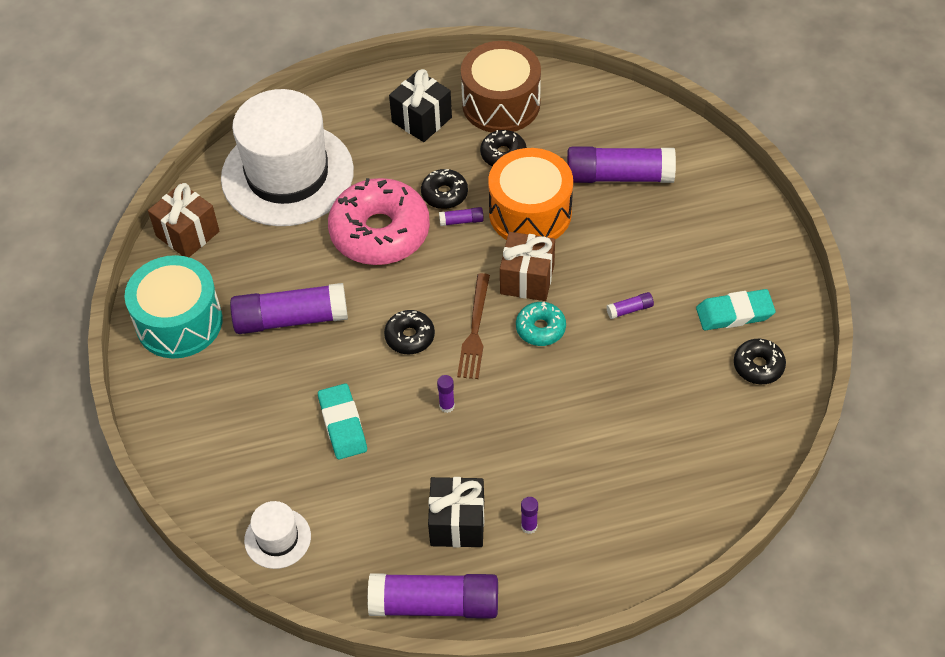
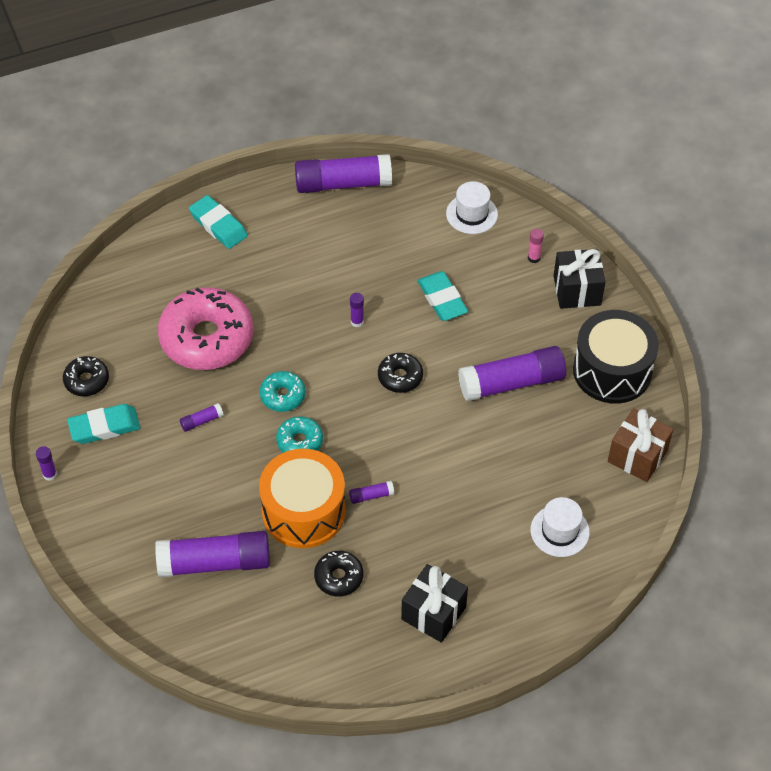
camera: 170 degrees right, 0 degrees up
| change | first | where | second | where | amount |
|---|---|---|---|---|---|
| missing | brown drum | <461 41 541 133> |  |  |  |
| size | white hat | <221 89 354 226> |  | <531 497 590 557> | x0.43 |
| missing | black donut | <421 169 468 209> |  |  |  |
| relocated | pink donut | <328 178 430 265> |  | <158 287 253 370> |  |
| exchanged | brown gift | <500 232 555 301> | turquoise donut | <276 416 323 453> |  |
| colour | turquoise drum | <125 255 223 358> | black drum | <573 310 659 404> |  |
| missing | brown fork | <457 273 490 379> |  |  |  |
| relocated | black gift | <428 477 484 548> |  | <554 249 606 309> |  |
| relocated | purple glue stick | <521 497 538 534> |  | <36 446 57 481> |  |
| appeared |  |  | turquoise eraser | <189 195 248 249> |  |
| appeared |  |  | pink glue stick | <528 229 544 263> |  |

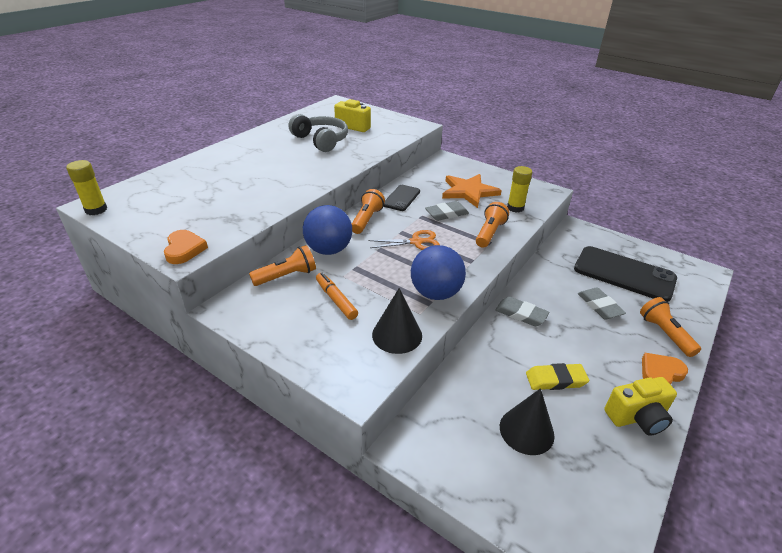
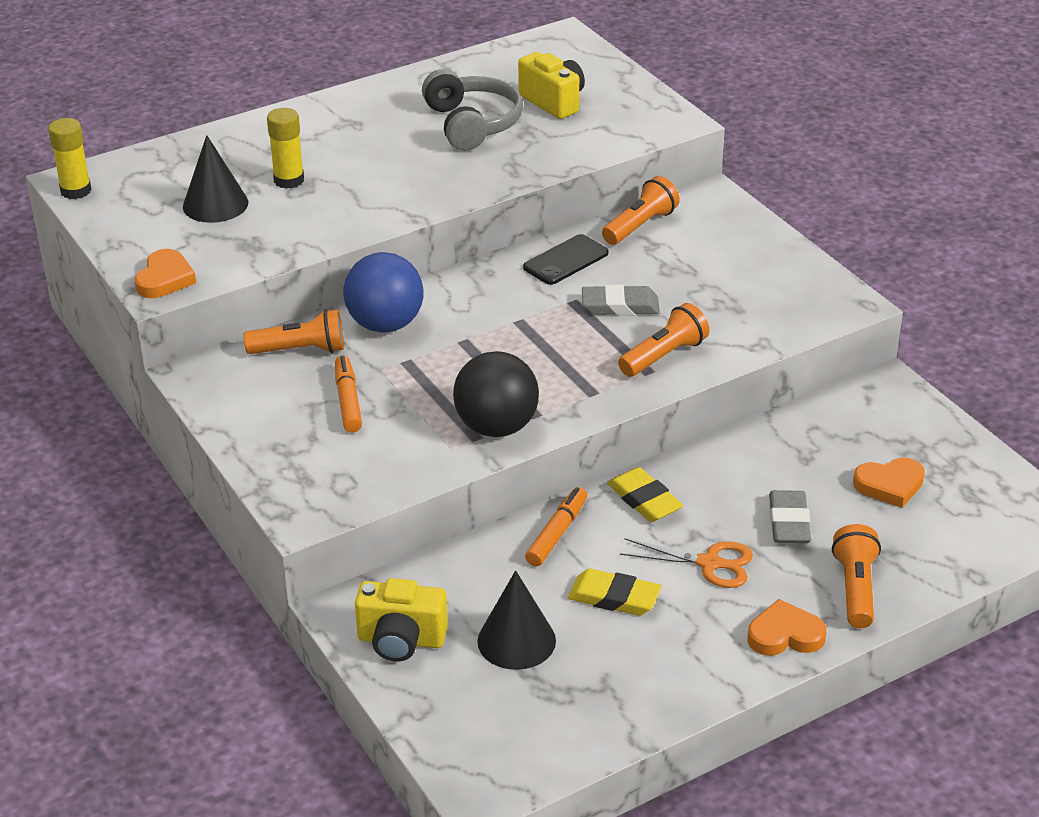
camera: 25 degrees right, 0 degrees up
| change | first | where | second | where | amount |
|---|---|---|---|---|---|
| relocated | yellow glue stick | <507 166 532 213> |  | <267 108 304 189> |  |
| missing | orange star | <442 174 502 208> |  |  |  |
| relocated | orange flashlight | <352 189 385 234> |  | <602 176 680 245> |  |
| relocated | orange scissors | <369 230 440 250> |  | <620 538 753 588> |  |
| colour | blue ball | <411 245 466 300> | black ball | <453 351 539 437> |  |
| exchanged | black phone | <574 246 677 302> | orange heart | <853 458 925 508> |  |
| relocated | black cone | <372 288 422 354> |  | <183 135 248 223> |  |
| colour | grey eraser | <495 297 549 326> | yellow eraser | <607 467 683 522> |  |
| relocated | yellow camera | <604 377 677 436> |  | <355 578 448 661> |  |
| appeared |  |  | orange marker | <525 487 587 567> |  |

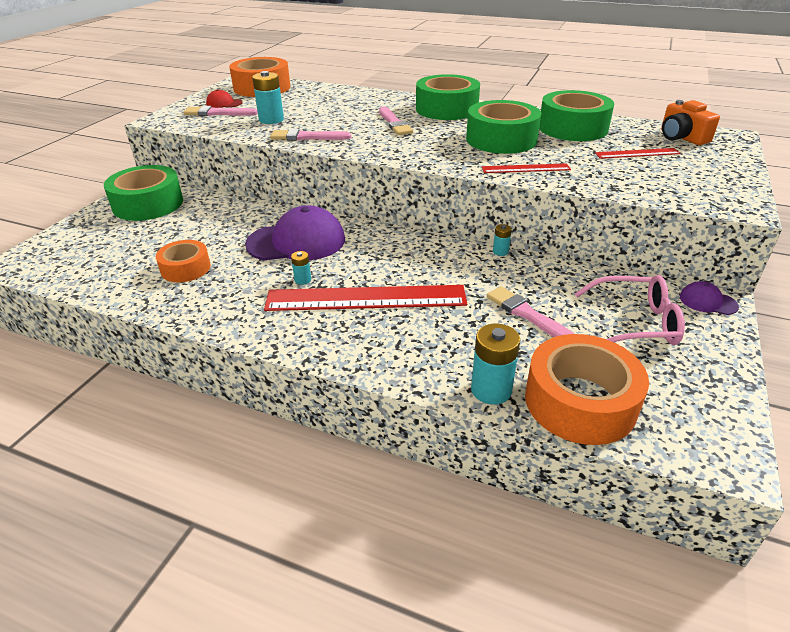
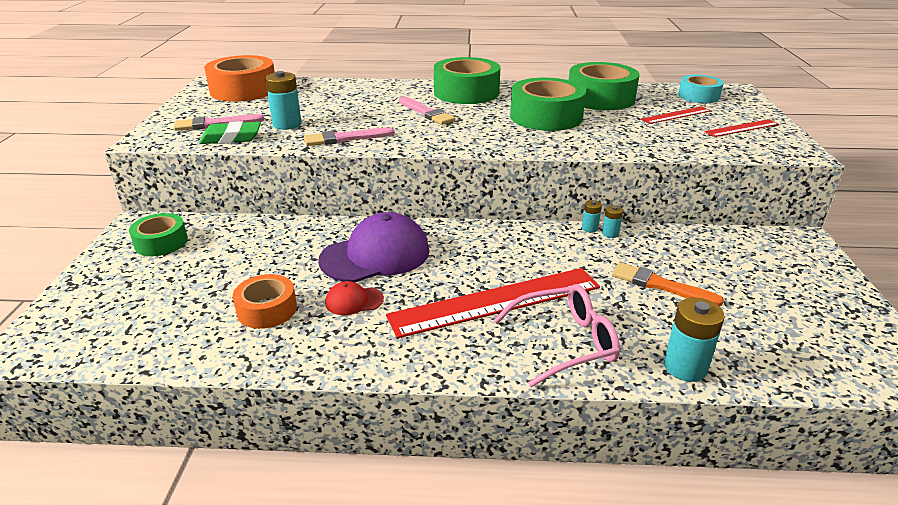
camera: 20 degrees left, 5 degrees down
| change | first | where | second | where | amount |
|---|---|---|---|---|---|
| relocated | red cap | <206 89 243 108> |  | <325 281 384 315> |  |
| exchanged | orange camera | <661 100 720 145> | turquoise tape | <678 75 724 103> |  |
| relocated | red ruler | <482 163 571 173> |  | <704 119 779 137> |  |
| size | green tape | <104 165 183 221> |  | <129 213 188 256> | x0.60 |
| relocated | turquoise battery | <291 251 311 285> |  | <602 205 623 238> |  |
| relocated | pink glasses | <574 275 685 345> |  | <493 284 620 387> |  |
| missing | purple cap | <680 281 739 315> |  |  |  |
| colour | pink brush | <487 286 574 337> | orange brush | <612 262 724 306> |  |
| missing | orange tape | <525 334 649 445> |  |  |  |
| appeared |  |  | green eraser | <199 121 261 144> |  |

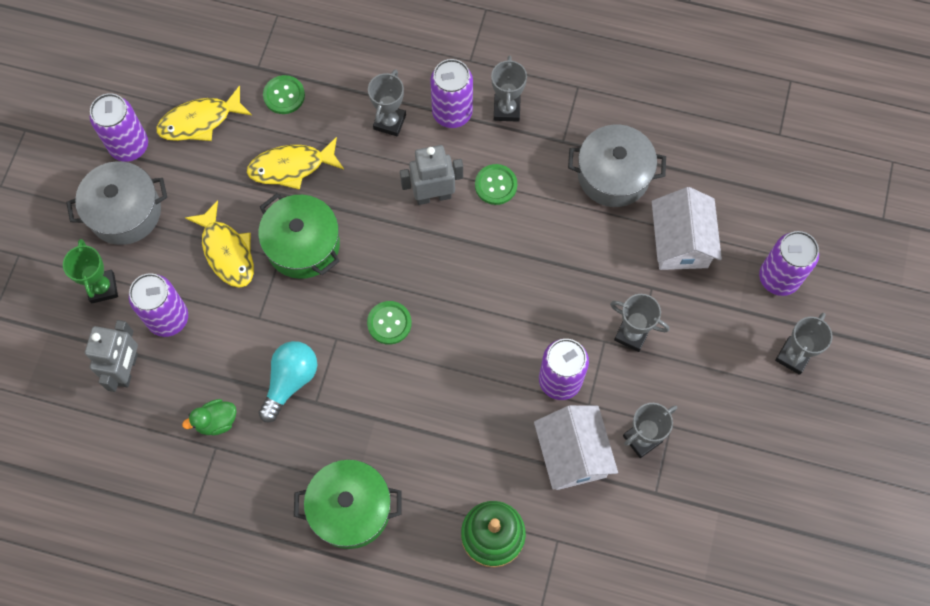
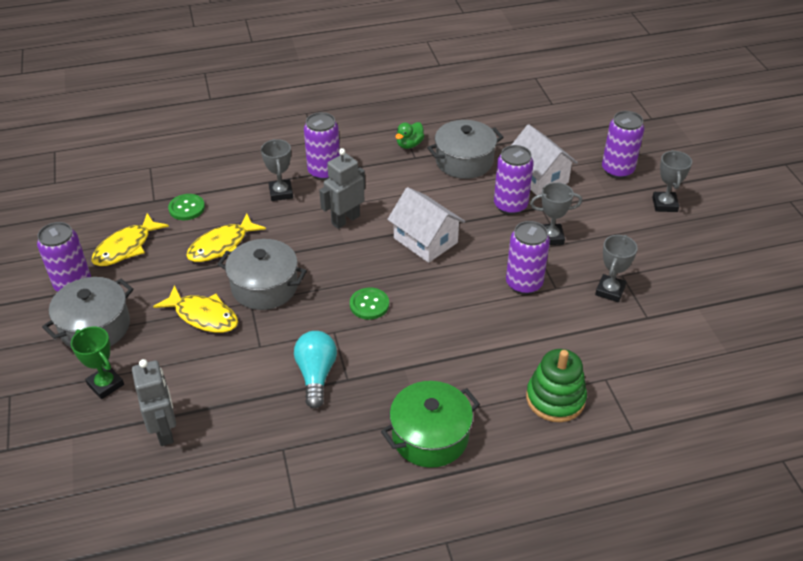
camera: 30 degrees left, 25 degrees down
| change | first | where | second | where | amount |
|---|---|---|---|---|---|
| missing | grey trophy | <491 56 527 122> |  |  |  |
| missing | green button | <475 164 517 205> |  |  |  |
| colour | green pot | <258 193 340 279> | grey pot | <217 239 307 310> |  |
| relocated | purple can | <129 273 188 337> |  | <494 145 534 215> |  |
| relocated | green duck | <182 399 237 435> |  | <395 122 424 149> |  |
| relocated | white house | <534 405 618 490> |  | <387 187 465 263> |  |

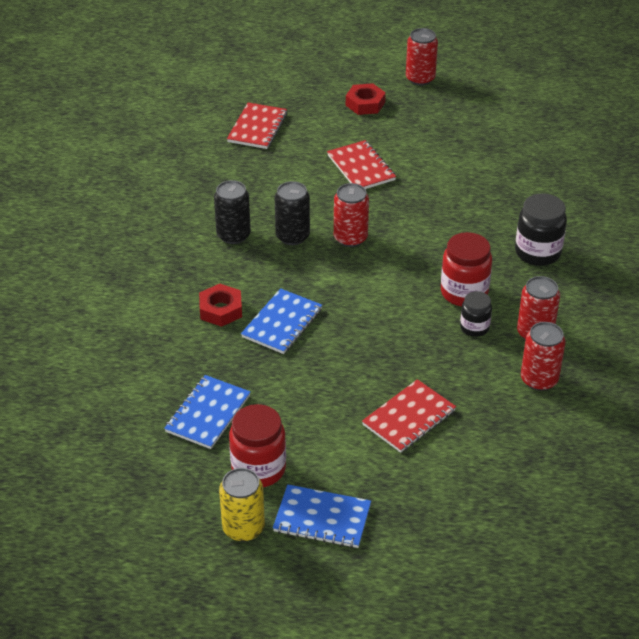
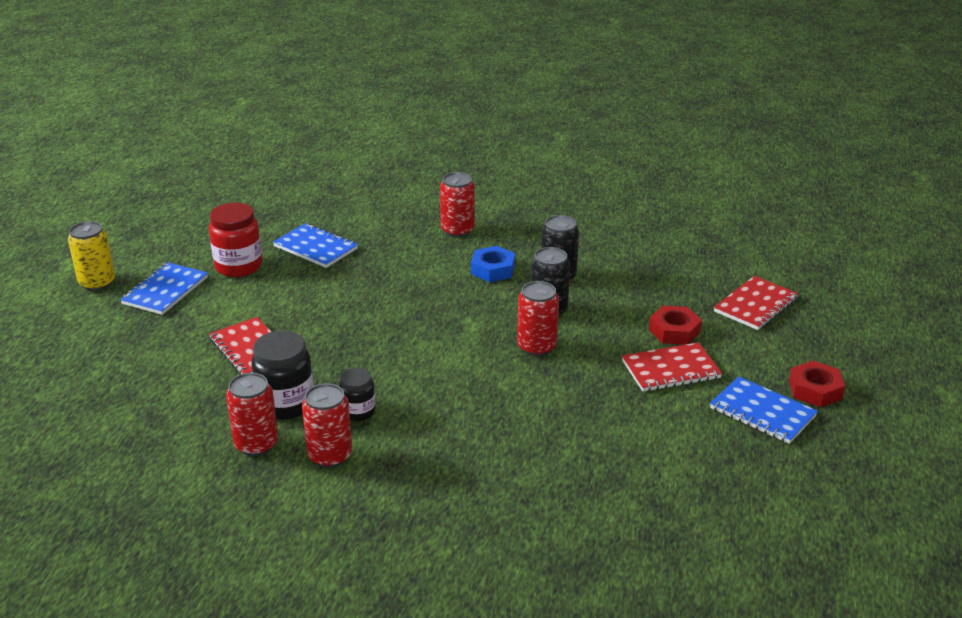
camera: 100 degrees right, 10 degrees down
| change | first | where | second | where | amount |
|---|---|---|---|---|---|
| relocated | red can | <406 28 438 86> |  | <440 172 475 237> |  |
| spun | red notebook | <227 102 287 149> |  | <714 276 798 330> | 75 degrees counterclockwise |
| relocated | black jar | <515 193 567 266> |  | <251 331 314 420> |  |
| missing | red jar | <441 232 492 306> |  |  |  |
| relocated | red nut | <199 284 242 327> |  | <649 306 702 345> |  |
| relocated | blue notebook | <241 288 322 354> |  | <710 376 818 444> |  |
| relocated | yellow can | <219 468 265 542> |  | <68 221 115 291> |  |
| appeared |  |  | blue nut | <471 246 515 282> |  |

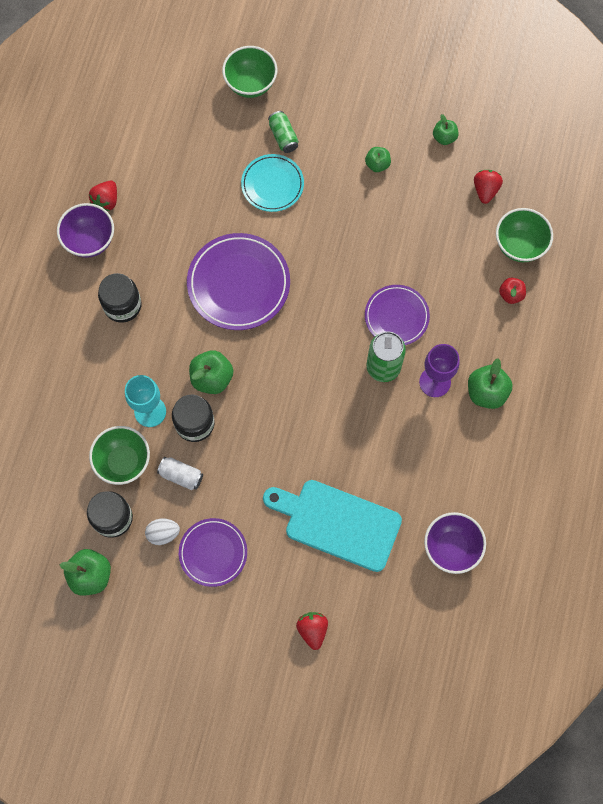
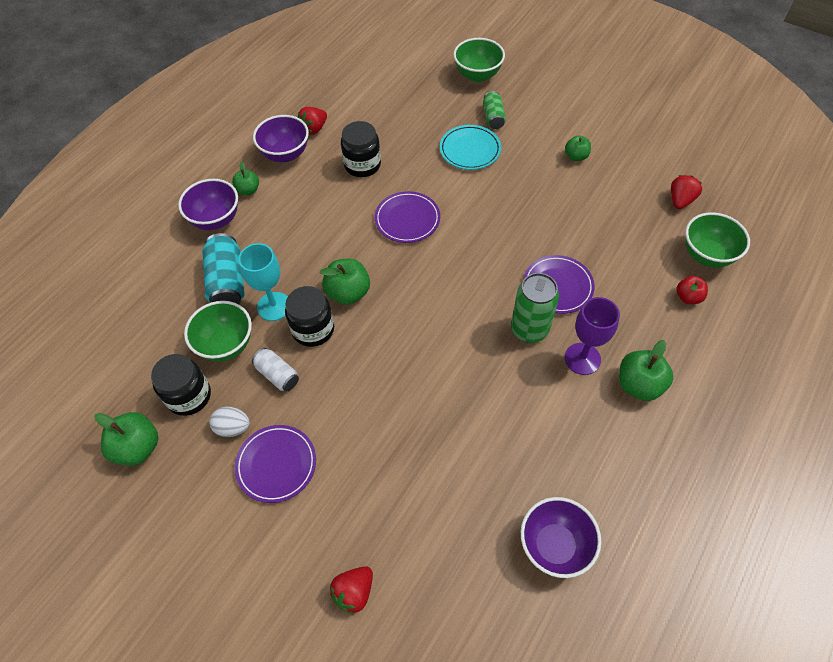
camera: 20 degrees right, 15 degrees down
| change | first | where | second | where | amount |
|---|---|---|---|---|---|
| relocated | green apple | <433 114 459 145> |  | <232 162 259 195> |  |
| size | purple plate | <187 233 290 330> |  | <375 191 440 243> | x0.63 |
| relocated | black jar | <98 273 142 323> |  | <341 121 381 177> |  |
| missing | turquoise cutting board | <263 480 402 572> |  |  |  |
| spun | red strawberry | <296 612 328 650> |  | <330 566 373 614> | 150 degrees counterclockwise |
| appeared |  |  | purple bowl | <178 179 238 230> |  |
| appeared |  |  | turquoise can | <202 233 244 304> |  |

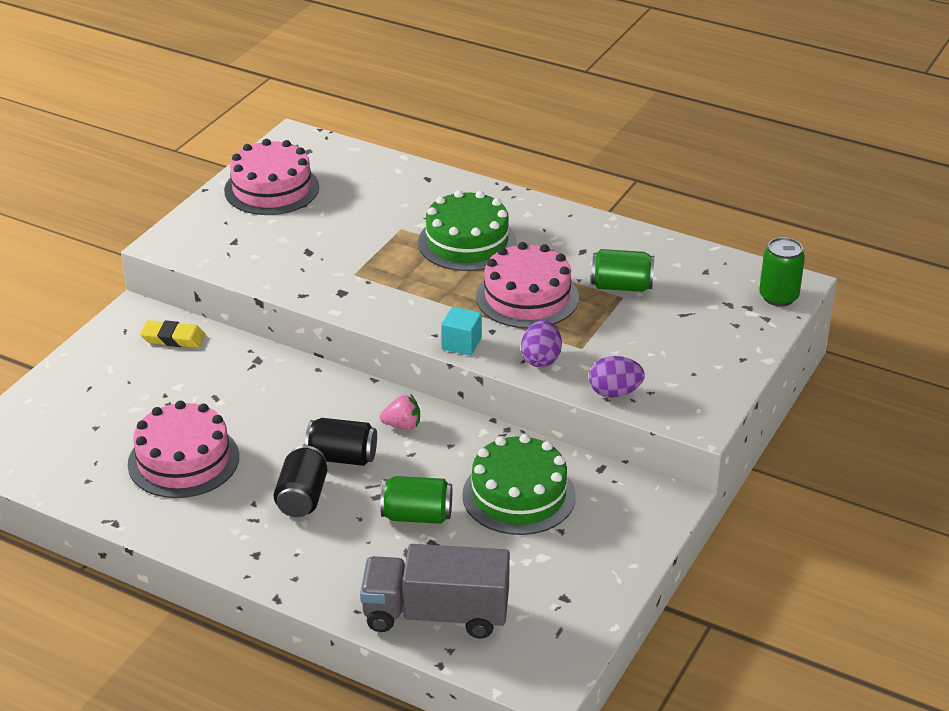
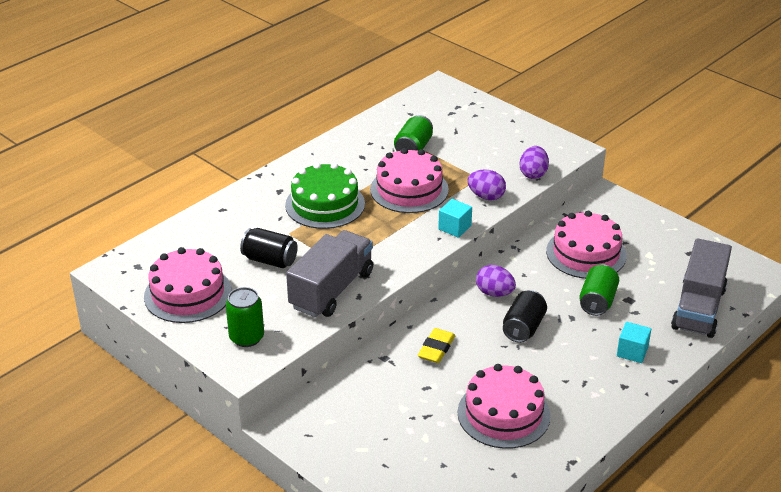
camera: 75 degrees left, 0 degrees up
| change | first | where | second | where | amount |
|---|---|---|---|---|---|
| relocated | green can | <759 237 805 306> |  | <226 287 264 347> |  |
| relocated | yellow eraser | <140 320 205 348> |  | <417 328 455 363> |  |
| exchanged | pink strawberry | <380 394 420 429> | purple egg | <476 265 516 297> |  |
| colour | green cake | <462 434 576 535> | pink cake | <546 211 627 279> |  |
| relocated | black can | <274 445 327 517> |  | <240 228 298 268> |  |
| appeared |  |  | grey truck | <286 230 373 317> |  |
| appeared |  |  | turquoise cube | <617 322 651 363> |  |

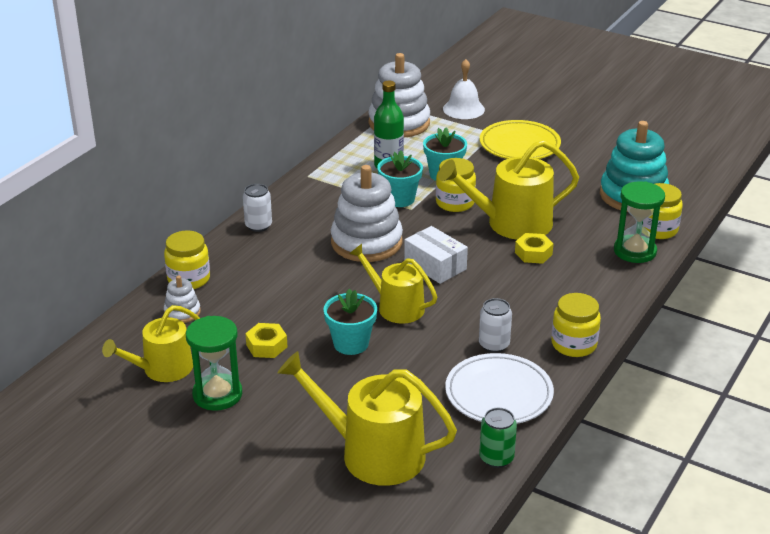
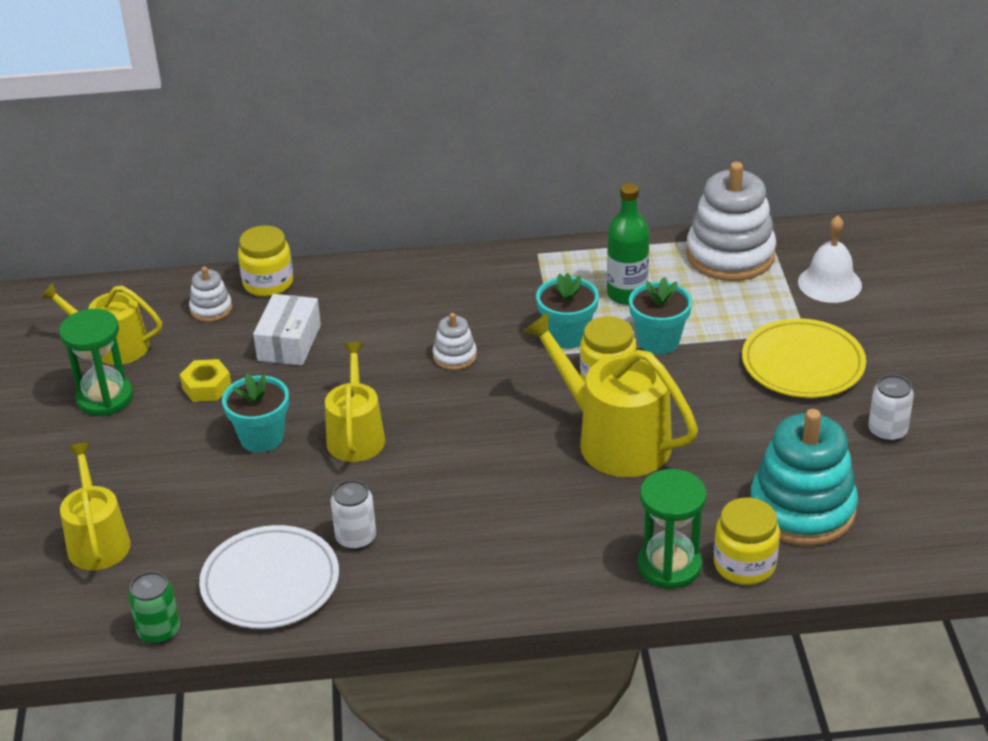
camera: 55 degrees right, 5 degrees up
| change | first | where | second | where | amount |
|---|---|---|---|---|---|
| size | white stacking toy | <331 165 403 262> |  | <433 313 477 370> | x0.47 |
| relocated | white can | <243 184 272 232> |  | <868 375 914 442> |  |
| relocated | white box | <404 226 468 284> |  | <253 294 321 366> |  |
| missing | yellow nut | <515 233 553 264> |  |  |  |
| missing | yellow jar | <551 293 601 357> |  |  |  |
| size | yellow watering can | <278 351 457 486> |  | <60 442 131 570> | x0.65 |

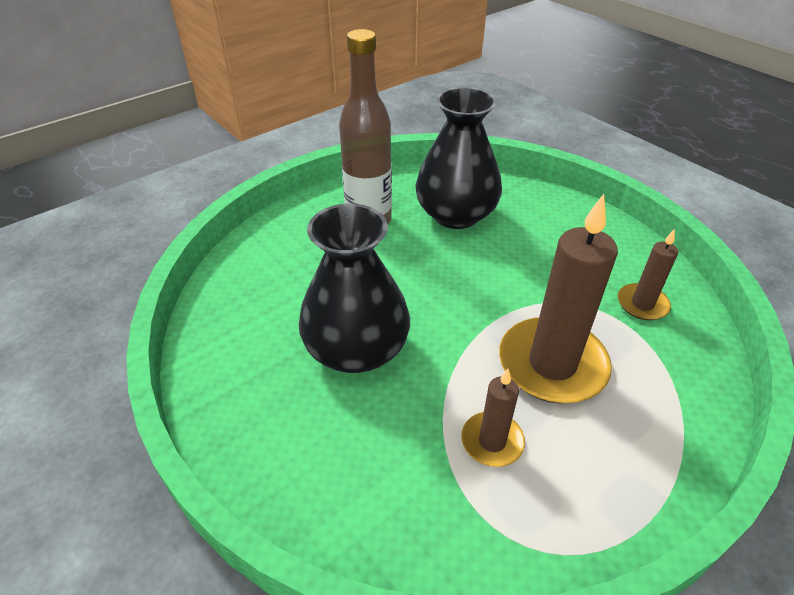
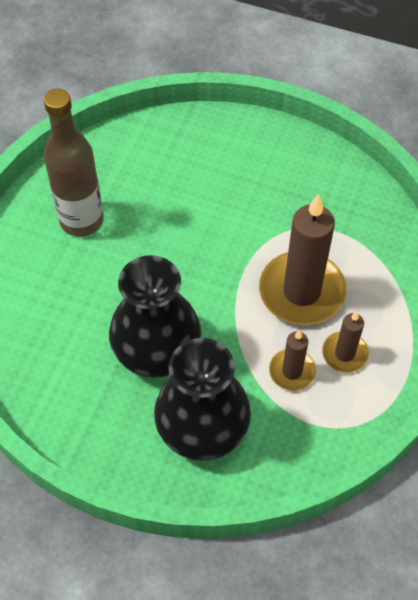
camera: 30 degrees left, 15 degrees up
| change | first | where | second | where | amount |
|---|---|---|---|---|---|
| relocated | black vase | <415 87 502 229> |  | <154 338 251 461> |  |
| relocated | brown candle | <618 229 678 320> |  | <322 311 369 373> |  |

